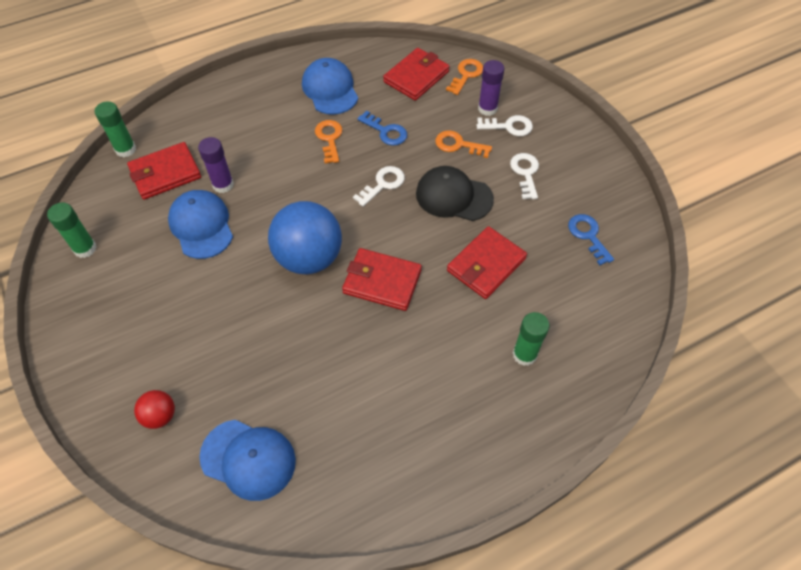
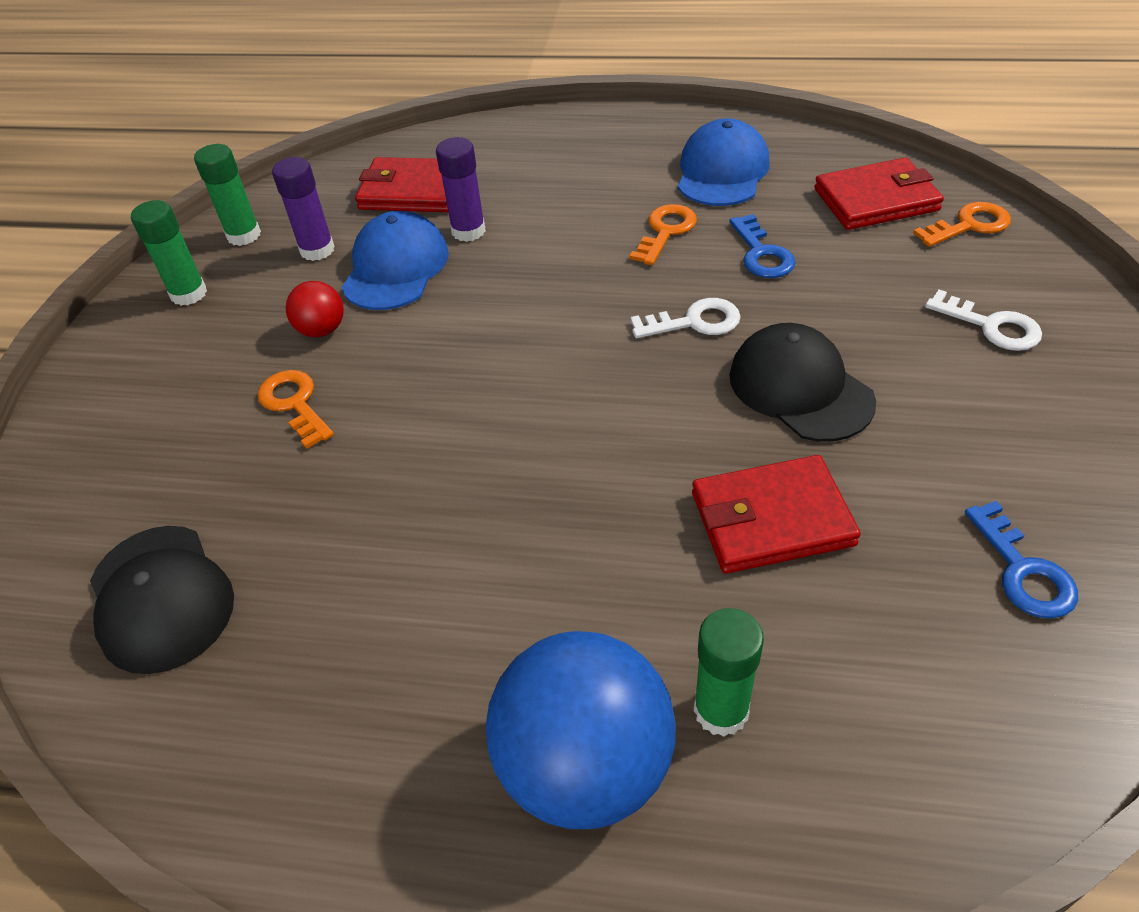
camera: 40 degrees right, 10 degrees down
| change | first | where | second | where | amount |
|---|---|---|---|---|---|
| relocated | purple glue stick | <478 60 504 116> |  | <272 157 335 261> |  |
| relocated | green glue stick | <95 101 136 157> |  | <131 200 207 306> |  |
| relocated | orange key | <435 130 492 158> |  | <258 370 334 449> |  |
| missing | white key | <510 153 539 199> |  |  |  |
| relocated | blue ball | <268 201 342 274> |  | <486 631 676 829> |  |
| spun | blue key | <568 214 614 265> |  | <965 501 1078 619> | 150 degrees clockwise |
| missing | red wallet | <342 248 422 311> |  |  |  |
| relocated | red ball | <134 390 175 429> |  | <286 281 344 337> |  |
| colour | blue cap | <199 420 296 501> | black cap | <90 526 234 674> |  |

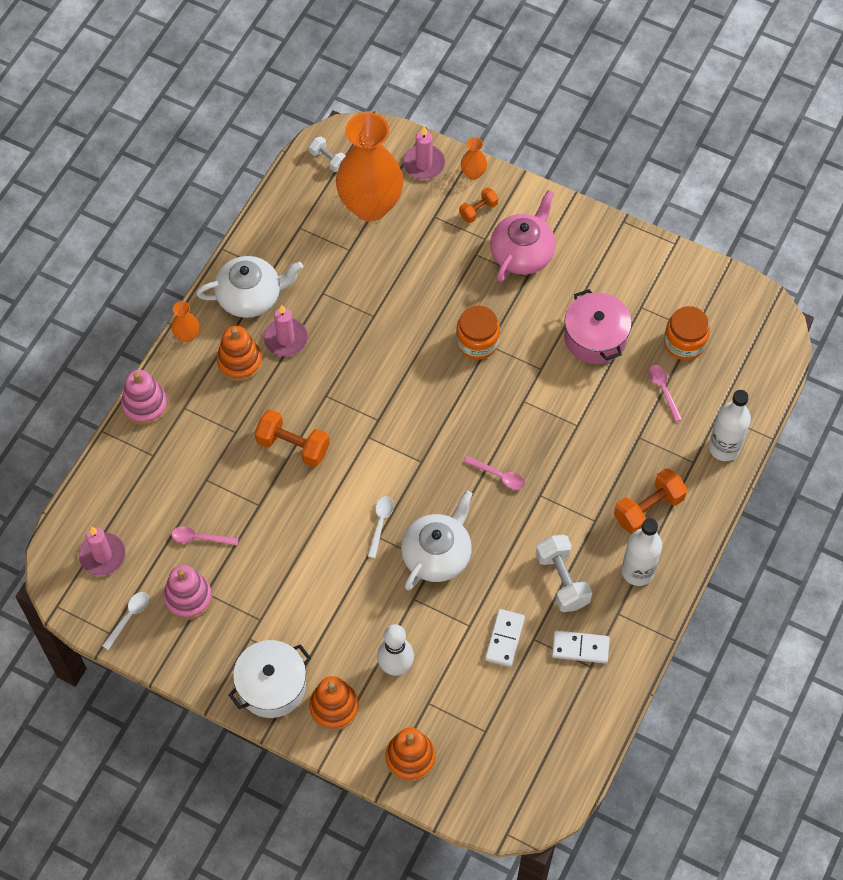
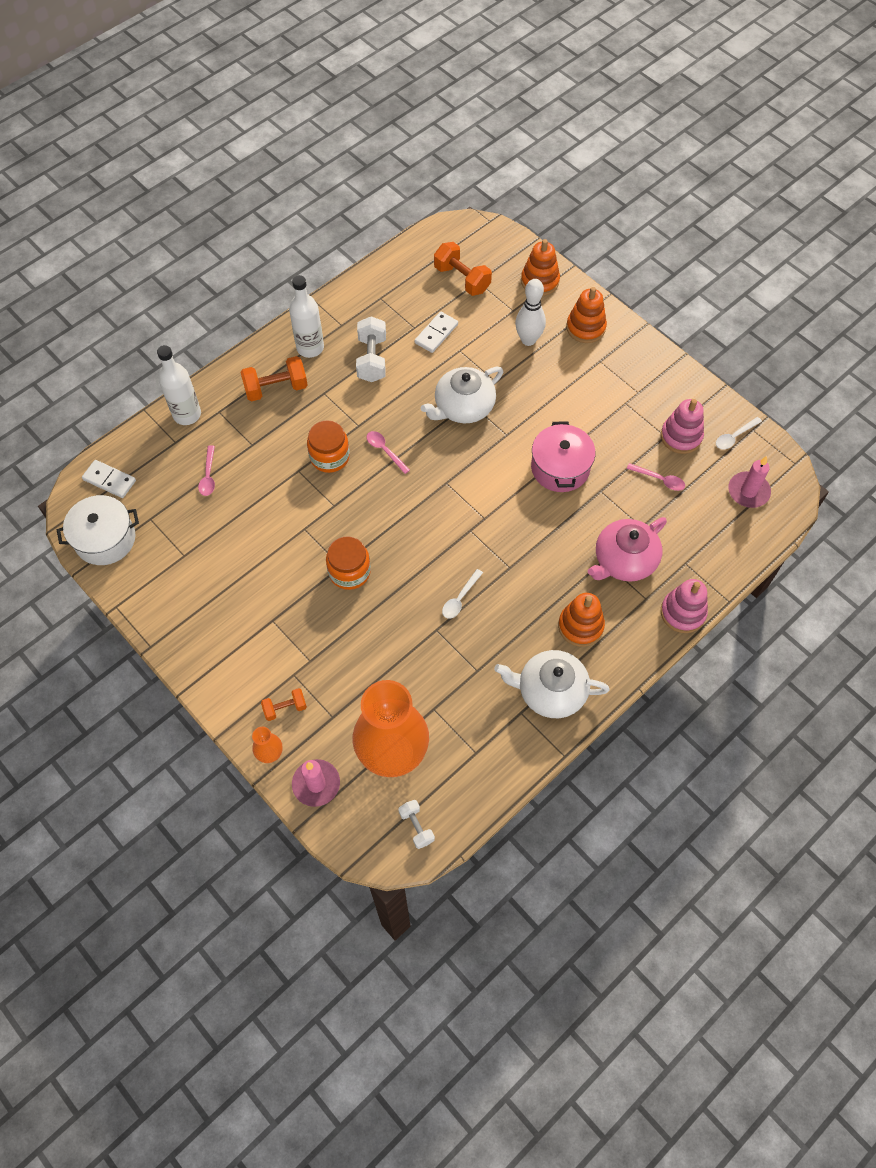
camera: 160 degrees left, 0 degrees up
| change | first | where | second | where | amount |
|---|---|---|---|---|---|
| relocated | pink teapot | <490 190 556 282> |  | <588 517 667 582> |  |
| relocated | pink pot | <564 289 632 364> |  | <531 421 595 492> |  |
| missing | orange vase | <171 301 199 342> |  |  |  |
| missing | pink candle | <264 305 308 356> |  |  |  |
| relocated | orange jar | <664 306 710 360> |  | <307 420 350 473> |  |
| relocated | orange dumbbell | <254 409 330 467> |  | <434 242 492 296> |  |
| relocated | white spoon | <368 496 394 558> |  | <442 569 483 619> |  |
| relocated | white domino | <552 630 610 664> |  | <82 460 136 498> |  |
| relocated | white pot | <229 640 311 718> |  | <57 495 139 565> |  |

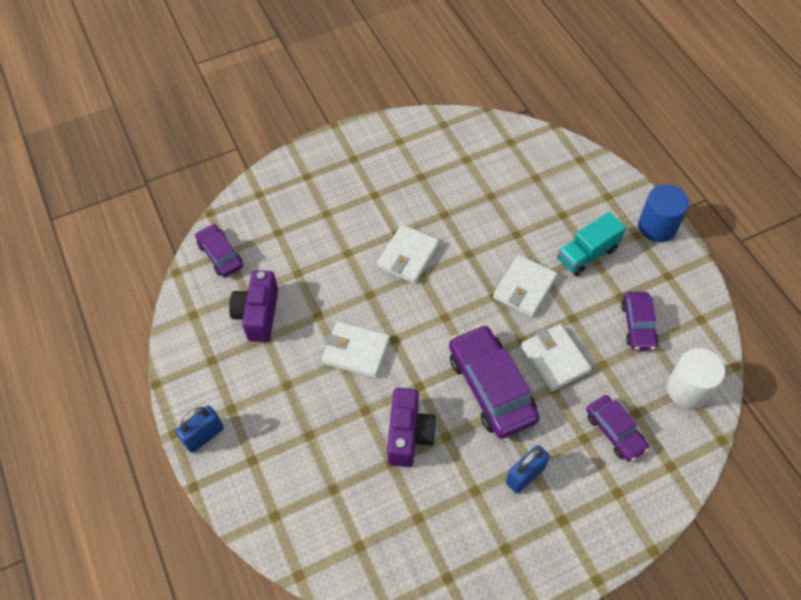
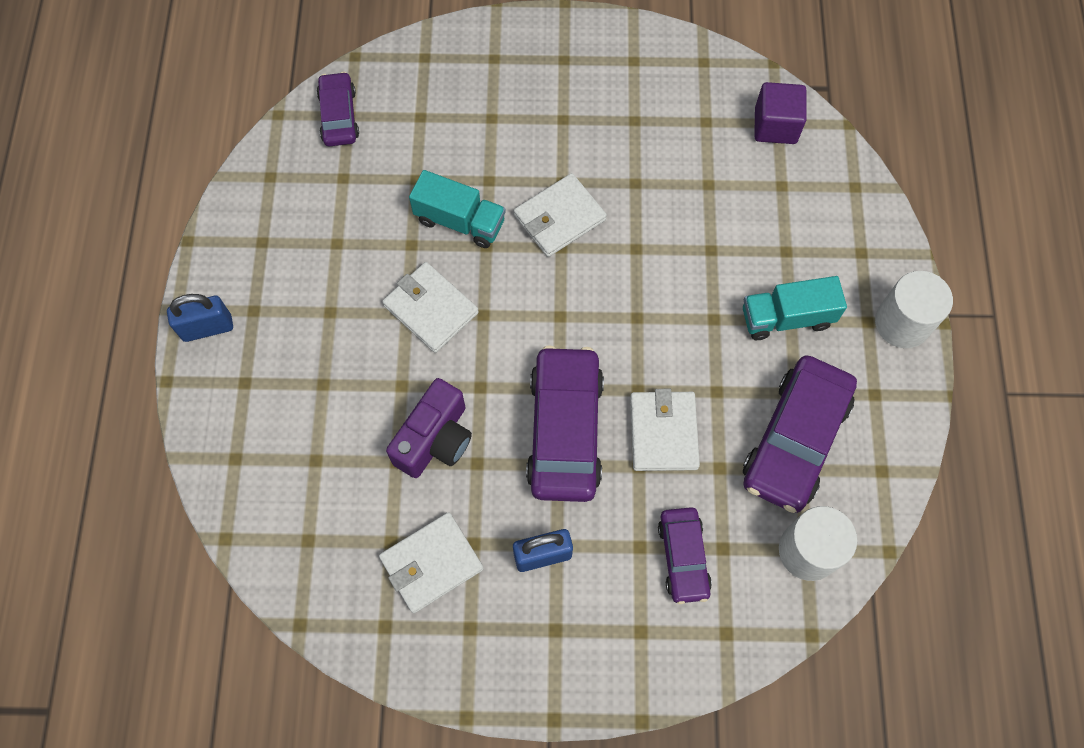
camera: 25 degrees right, 10 degrees up
| change | first | where | second | where | amount |
|---|---|---|---|---|---|
| colour | blue cylinder | <638 184 689 242> | white cylinder | <875 271 953 348> |  |
| relocated | white wallet | <493 255 558 317> |  | <379 512 484 613> |  |
| missing | purple camera | <229 270 278 342> |  |  |  |
| size | purple car | <621 292 659 350> |  | <743 355 857 513> | x1.73 |
| appeared |  |  | purple cube | <754 82 806 144> |  |
| appeared |  |  | turquoise truck | <409 170 506 248> |  |

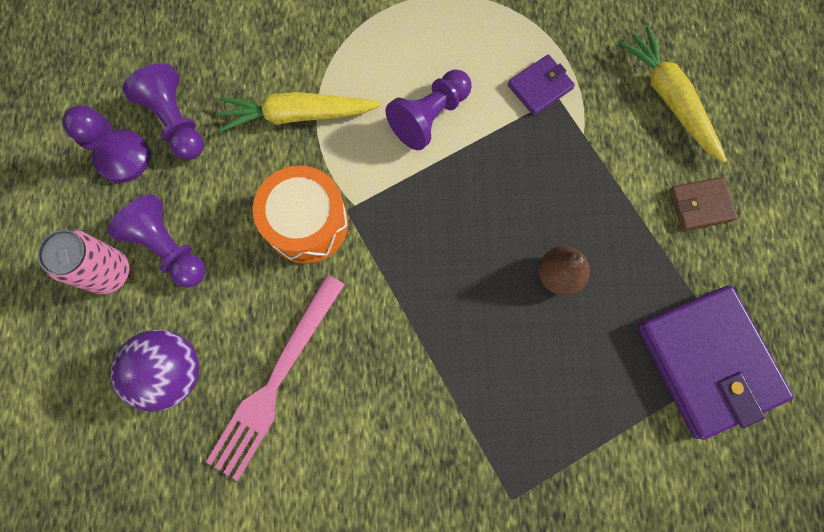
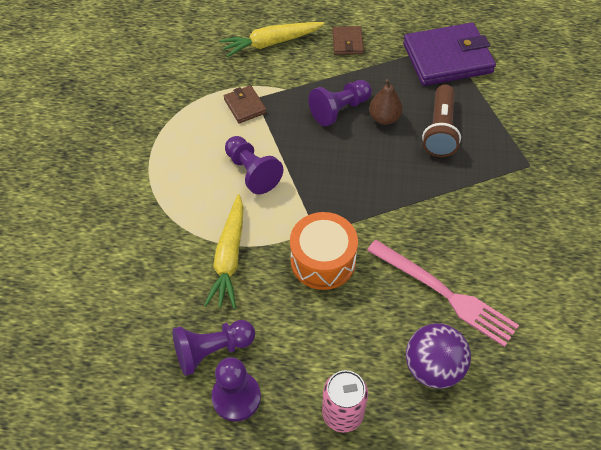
camera: 80 degrees left, 20 degrees down
| change | first | where | second | where | amount |
|---|---|---|---|---|---|
| colour | purple wallet | <508 55 575 116> | brown wallet | <224 85 267 123> |  |
| relocated | purple pawn | <107 194 206 288> |  | <308 80 372 126> |  |
| appeared |  |  | brown flashlight | <422 85 461 157> |  |

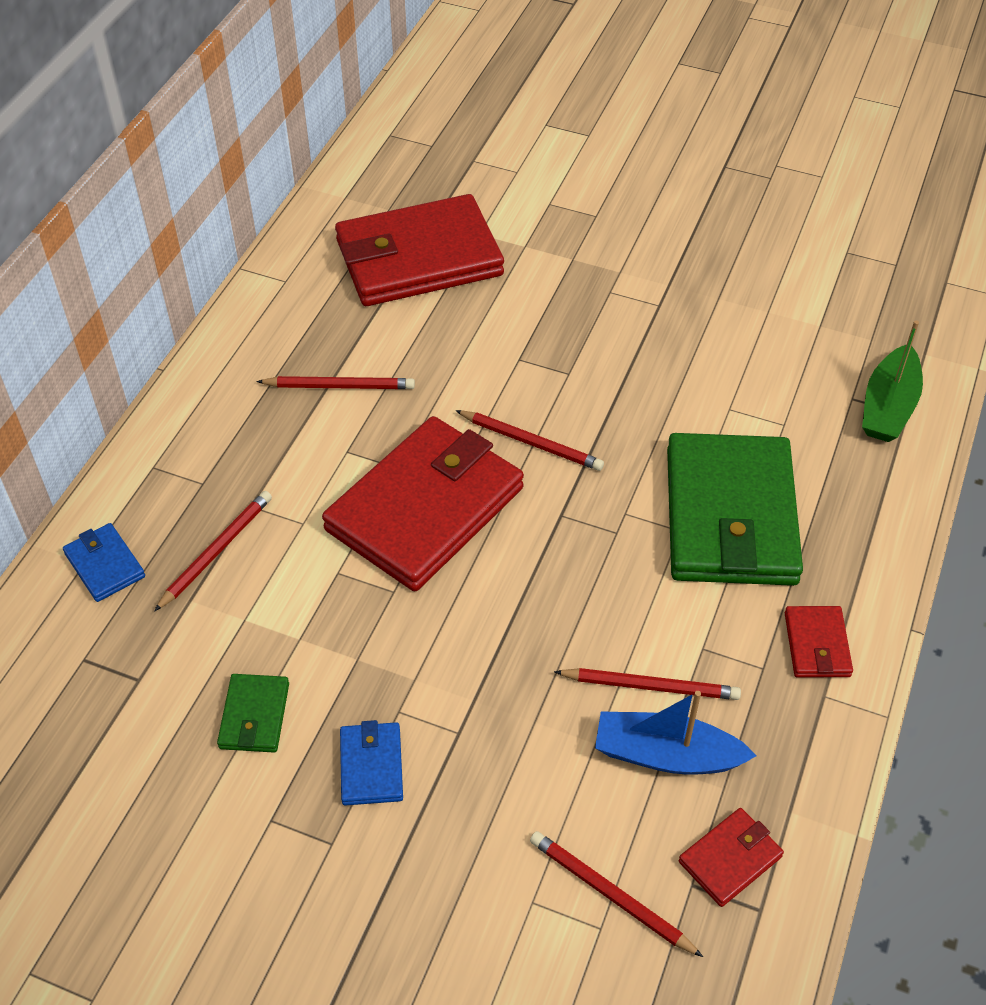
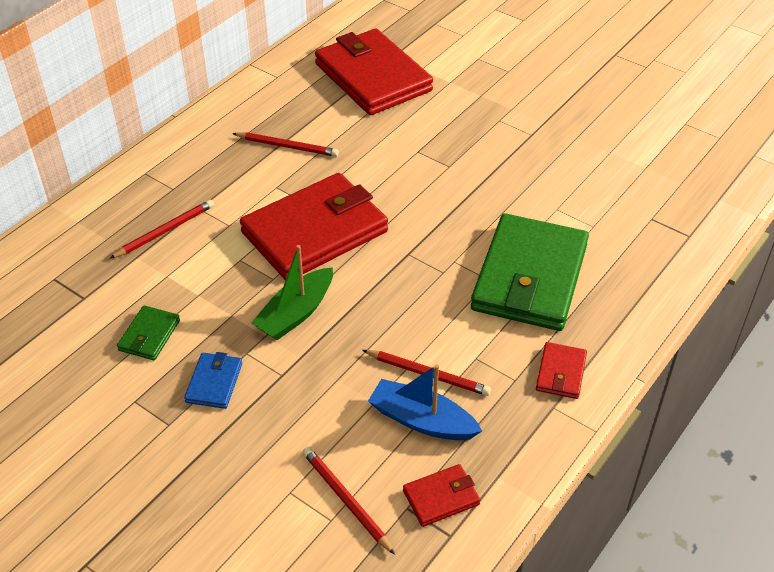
camera: 15 degrees right, 5 degrees down
| change | first | where | second | where | amount |
|---|---|---|---|---|---|
| spun | red wallet | <335 194 504 306> |  | <315 29 433 115> | 60 degrees clockwise |
| relocated | green boat | <862 321 923 442> |  | <251 245 333 340> |  |
| missing | red pencil | <455 410 604 471> |  |  |  |
| missing | blue wallet | <63 523 145 602> |  |  |  |

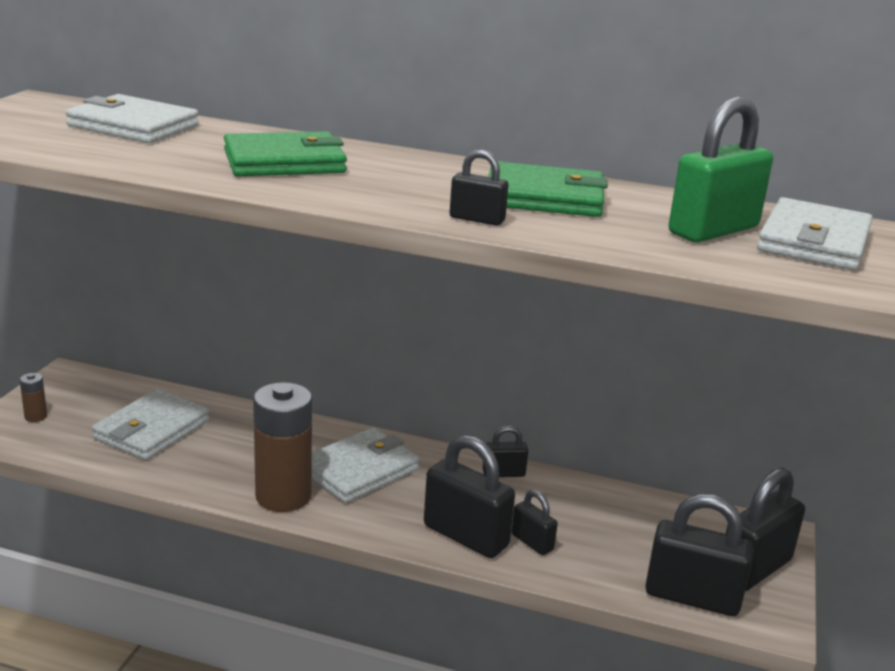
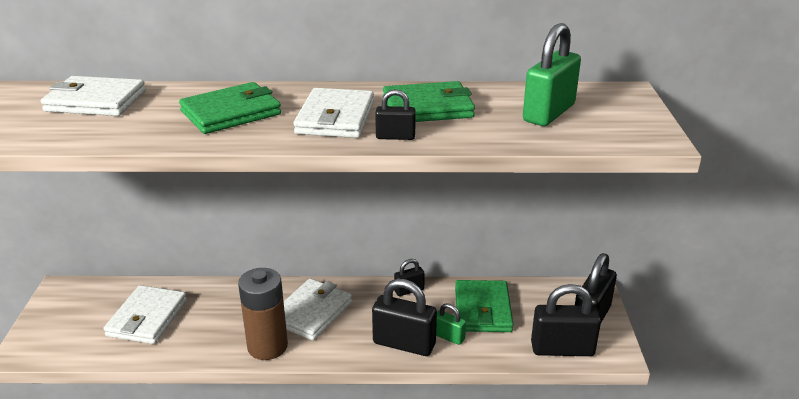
camera: 15 degrees left, 5 degrees up
| change | first | where | second | where | amount |
|---|---|---|---|---|---|
| relocated | white wallet | <757 197 873 270> |  | <293 88 374 138> |  |
| missing | brown battery | <20 373 47 422> |  |  |  |
| colour | black padlock | <511 490 558 555> | green padlock | <436 303 466 345> |  |
| appeared |  |  | green wallet | <455 280 513 332> |  |

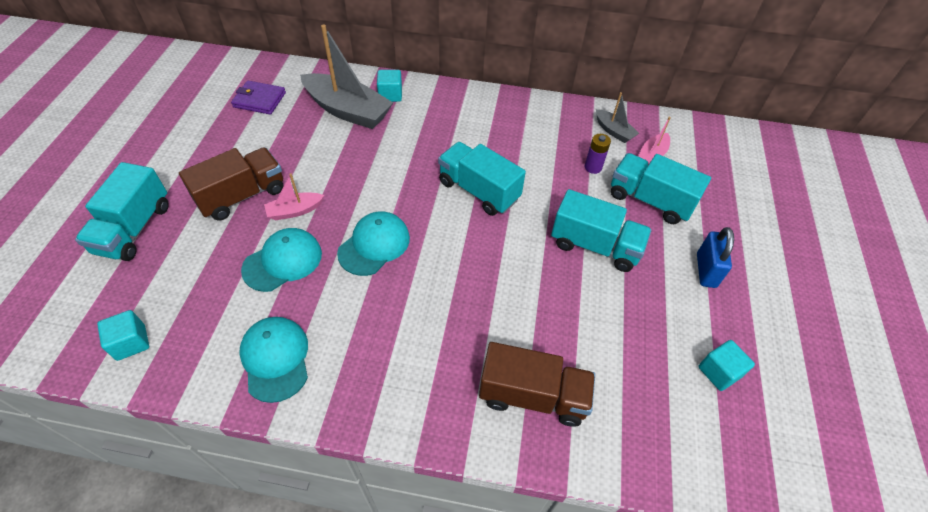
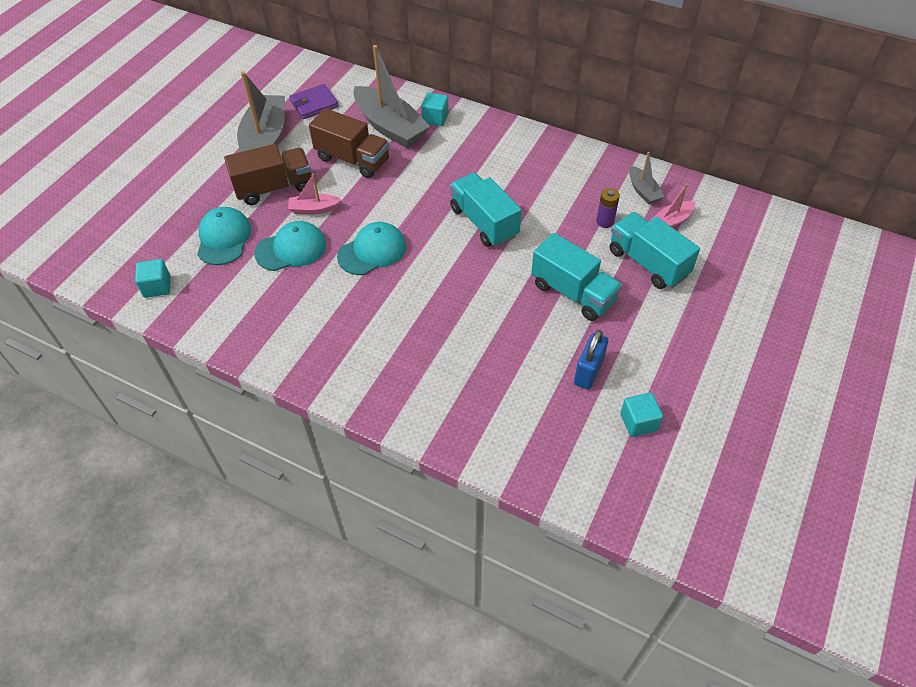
camera: 20 degrees right, 0 degrees up
| change | first | where | second | where | amount |
|---|---|---|---|---|---|
| spun | purple wallet | <231 81 286 115> |  | <289 84 339 119> | 60 degrees counterclockwise |
| missing | turquoise truck | <75 162 169 261> |  |  |  |
| relocated | blue padlock | <697 227 734 288> |  | <574 330 608 390> |  |
| relocated | turquoise cap | <239 317 308 403> |  | <197 207 251 265> |  |
| relocated | brown truck | <479 342 595 427> |  | <309 108 390 178> |  |
| appeared |  |  | grey boat | <237 71 285 152> |  |

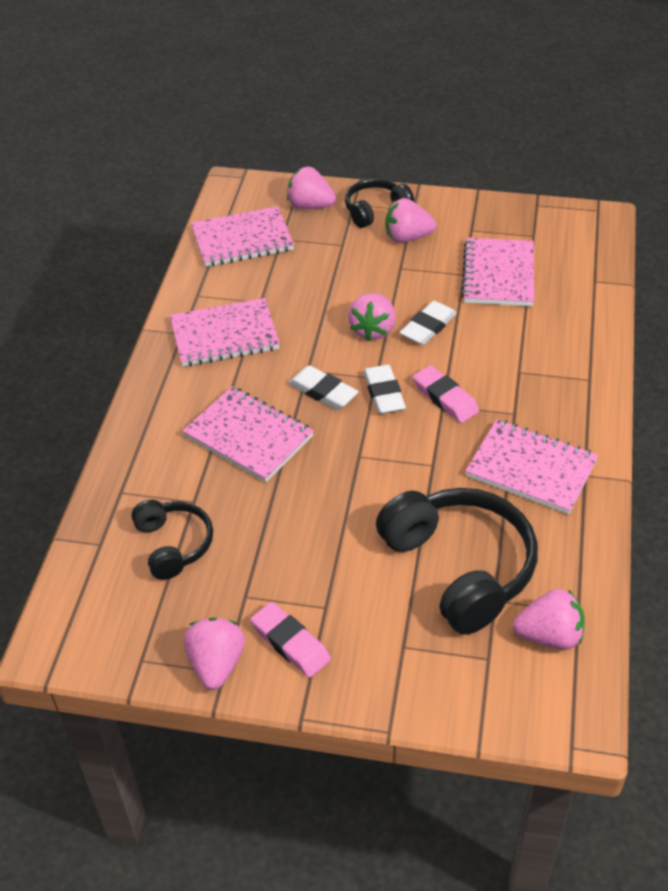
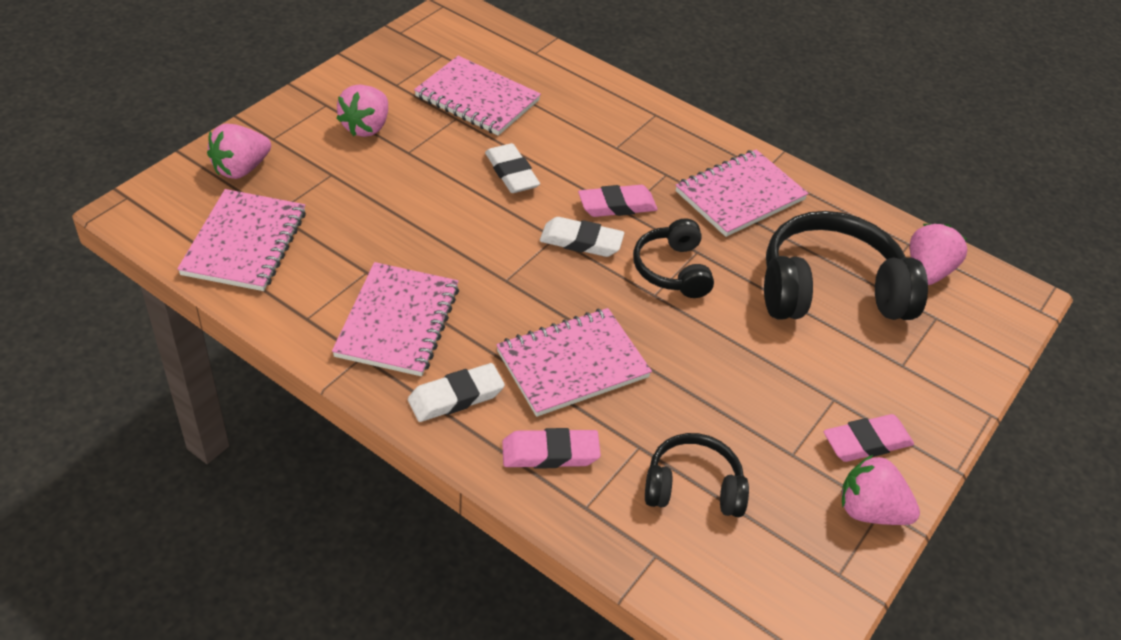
camera: 70 degrees left, 0 degrees up
| change | first | where | second | where | amount |
|---|---|---|---|---|---|
| relocated | black headphones | <345 178 414 228> |  | <633 218 714 298> |  |
| missing | pink strawberry | <348 293 396 341> |  |  |  |
| relocated | white eraser | <288 365 359 410> |  | <408 363 505 422> |  |
| appeared |  |  | pink eraser | <502 428 601 469> |  |

